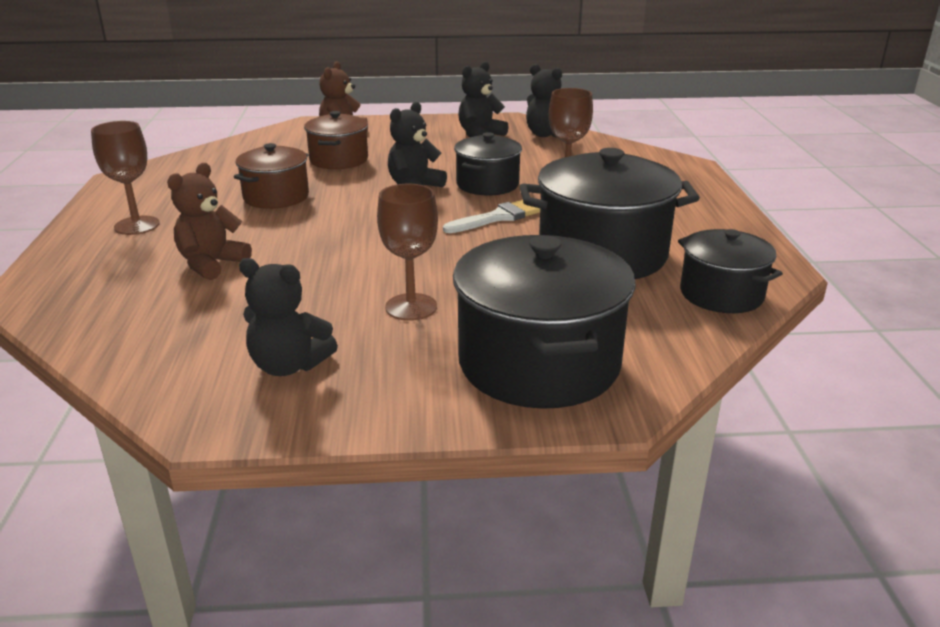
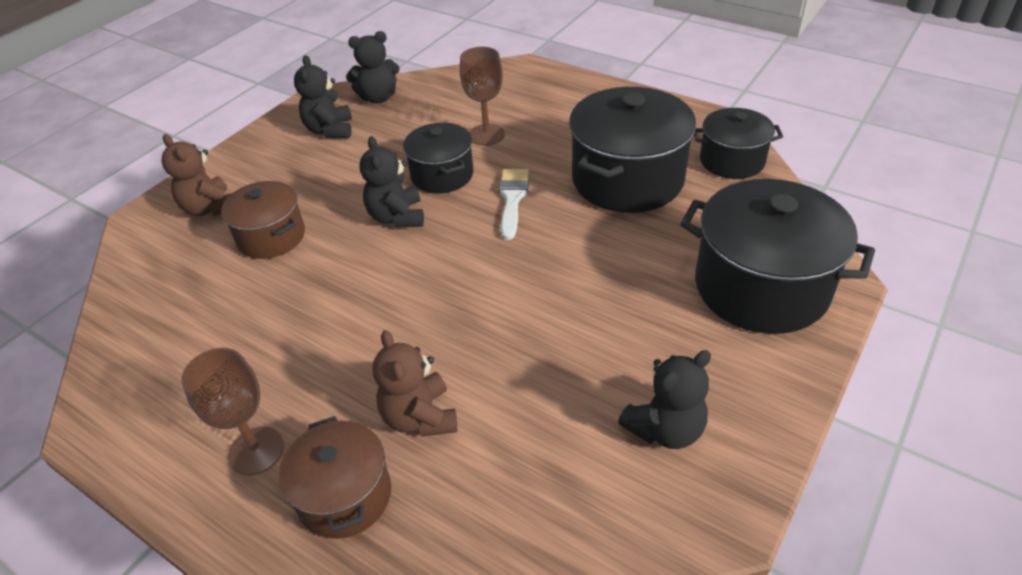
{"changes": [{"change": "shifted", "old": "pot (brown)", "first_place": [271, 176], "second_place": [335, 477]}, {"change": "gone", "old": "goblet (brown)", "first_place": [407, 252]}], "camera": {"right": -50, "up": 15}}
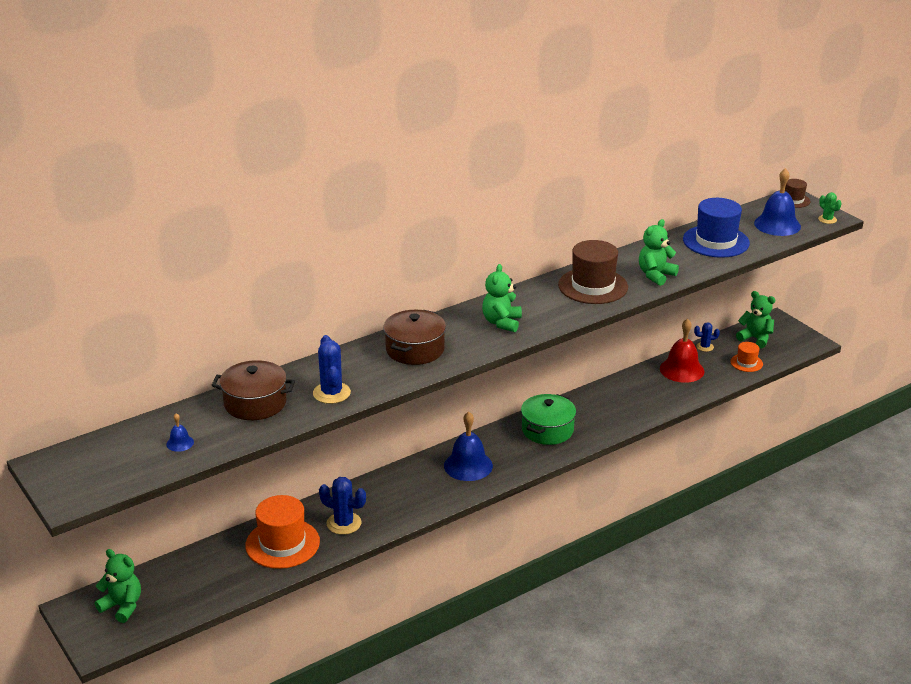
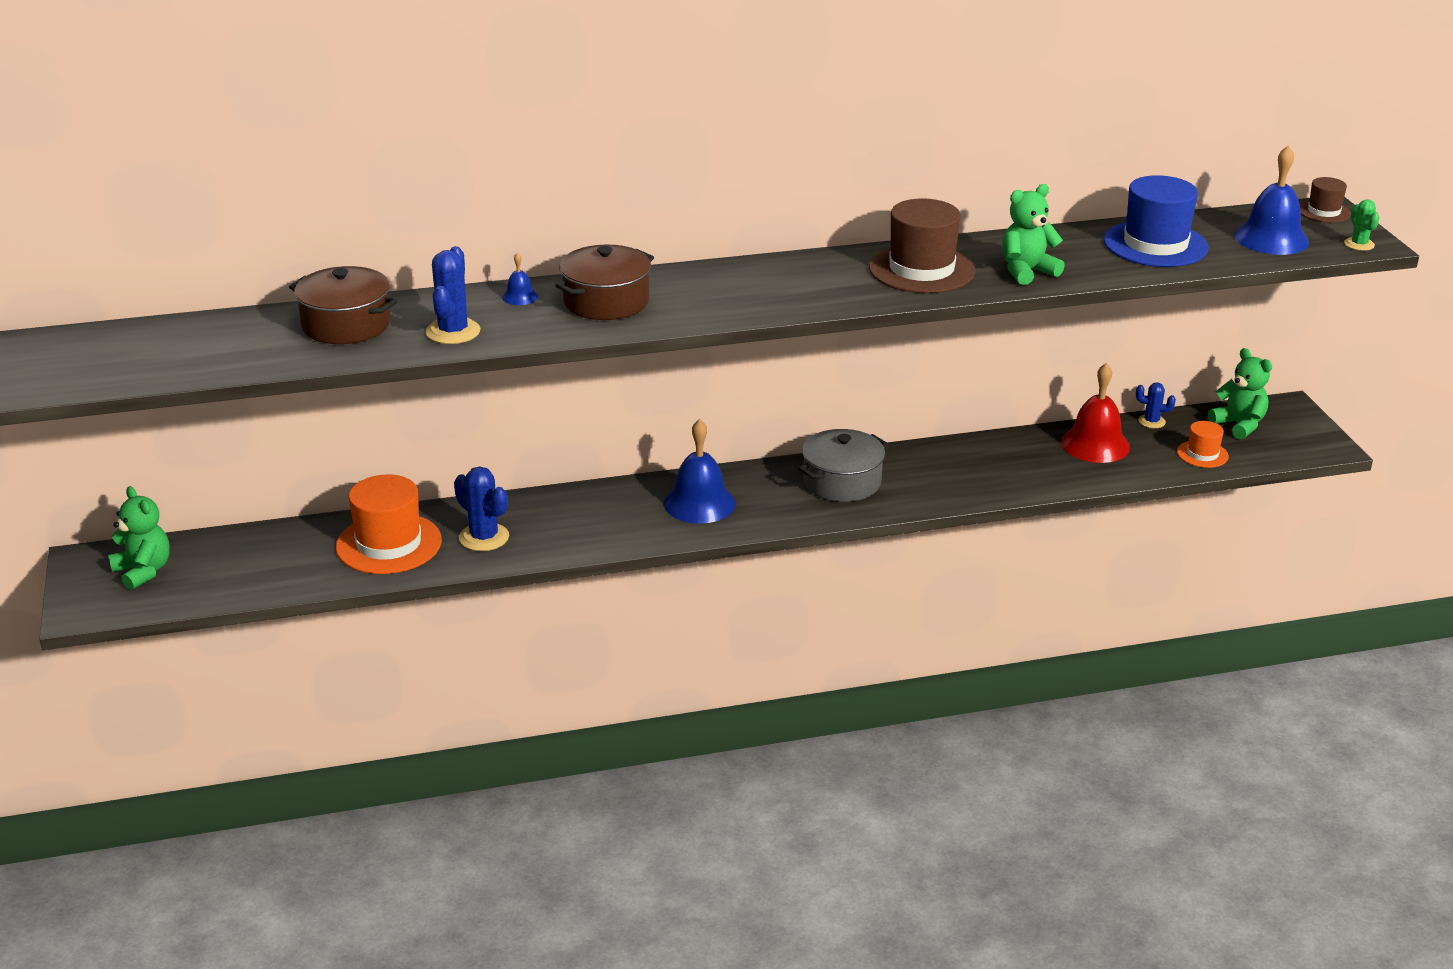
{"changes": [{"change": "shifted", "old": "bell (blue)", "first_place": [180, 432], "second_place": [520, 279]}, {"change": "gone", "old": "teddy bear (green)", "first_place": [502, 298]}, {"change": "repainted", "old": "pot (green)", "new": "pot (grey)", "first_place": [548, 419], "second_place": [843, 465]}], "camera": {"right": 20, "up": 0}}
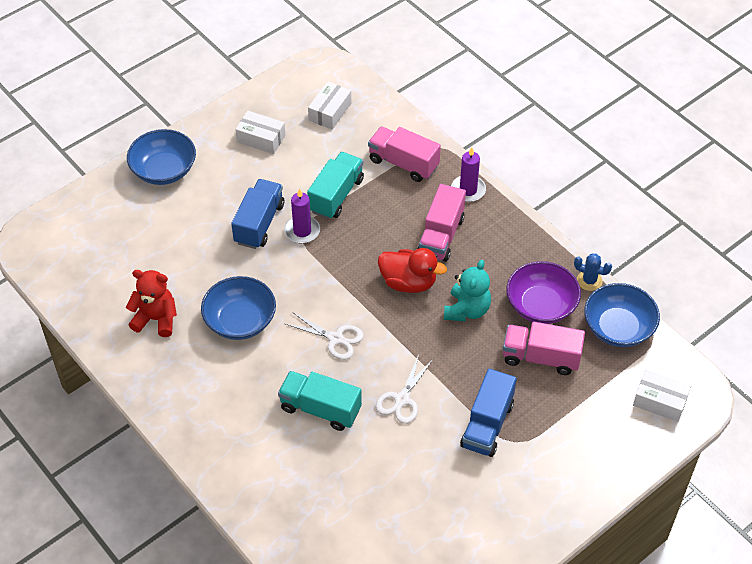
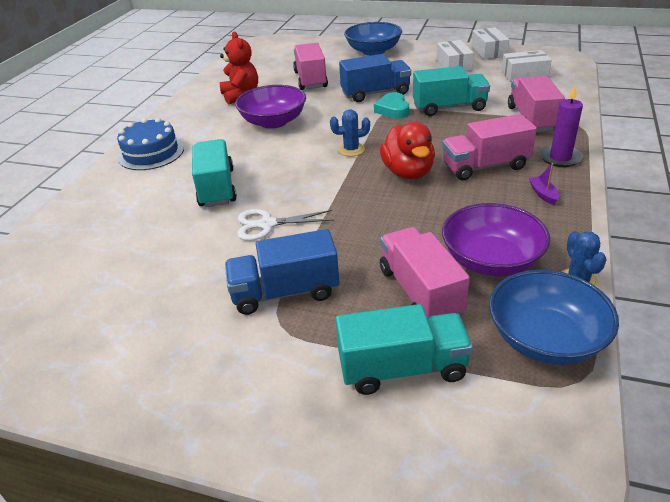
{"changes": [{"change": "repainted", "old": "bowl (blue)", "new": "bowl (purple)", "first_place": [238, 308], "second_place": [270, 107]}, {"change": "swapped", "old": "candle (purple)", "new": "heart (turquoise)", "first_place": [302, 216], "second_place": [391, 105]}, {"change": "gone", "old": "scissors (white)", "first_place": [325, 336]}, {"change": "gone", "old": "teddy bear (turquoise)", "first_place": [467, 290]}, {"change": "shifted", "old": "box (white)", "first_place": [662, 396], "second_place": [490, 43]}, {"change": "new", "new": "cake (blue)", "second_place": [150, 144]}, {"change": "new", "new": "truck (pink)", "second_place": [310, 66]}, {"change": "new", "new": "cactus (blue)", "second_place": [350, 132]}, {"change": "new", "new": "truck (turquoise)", "second_place": [404, 349]}, {"change": "new", "new": "boat (purple)", "second_place": [544, 184]}], "camera": {"right": 60, "up": -15}}
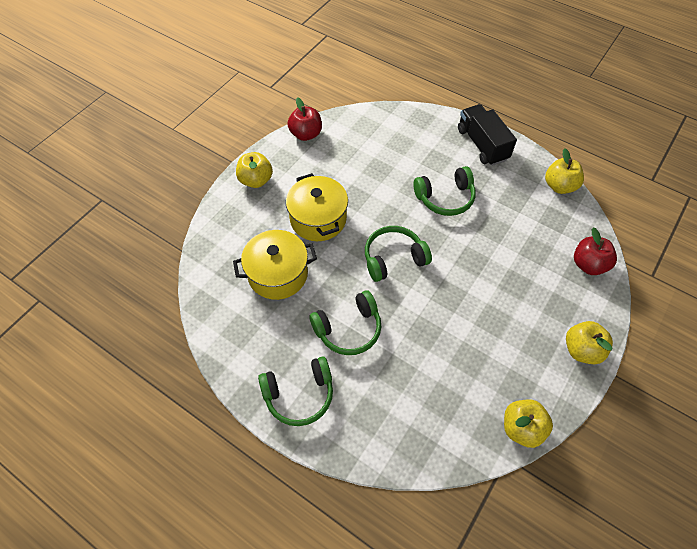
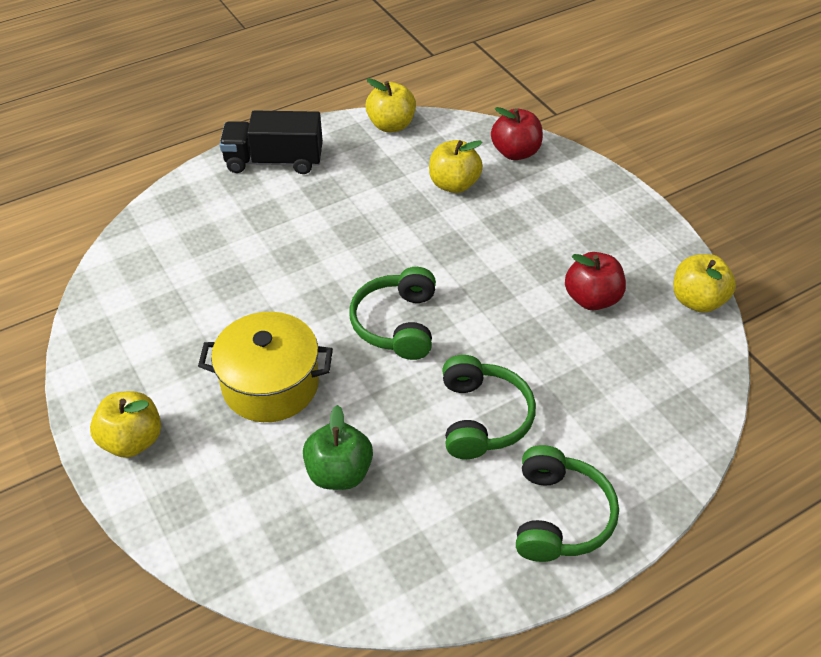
{"changes": [{"change": "swapped", "old": "pot (yellow)", "new": "apple (green)", "first_place": [275, 265], "second_place": [338, 447]}, {"change": "shifted", "old": "apple (red)", "first_place": [304, 119], "second_place": [595, 281]}, {"change": "gone", "old": "headphones (green)", "first_place": [444, 191]}, {"change": "shifted", "old": "apple (yellow)", "first_place": [589, 342], "second_place": [456, 166]}], "camera": {"right": -65, "up": -10}}
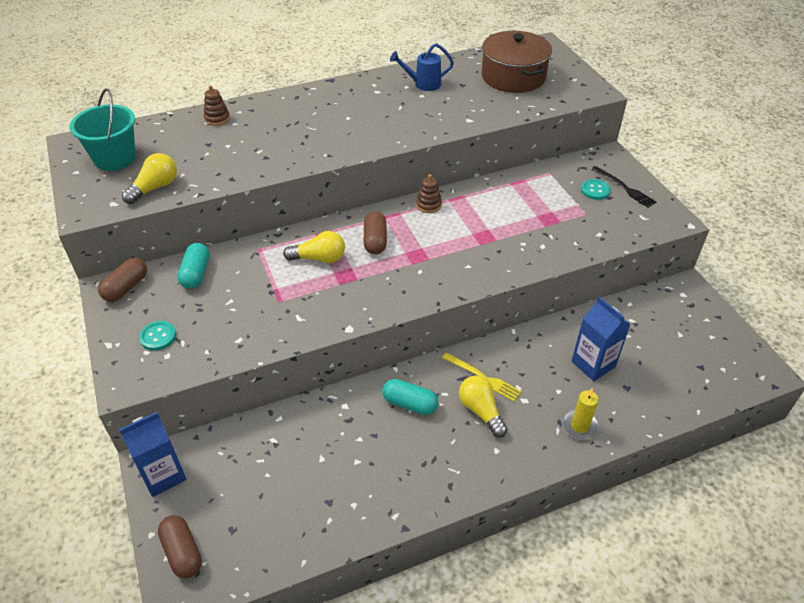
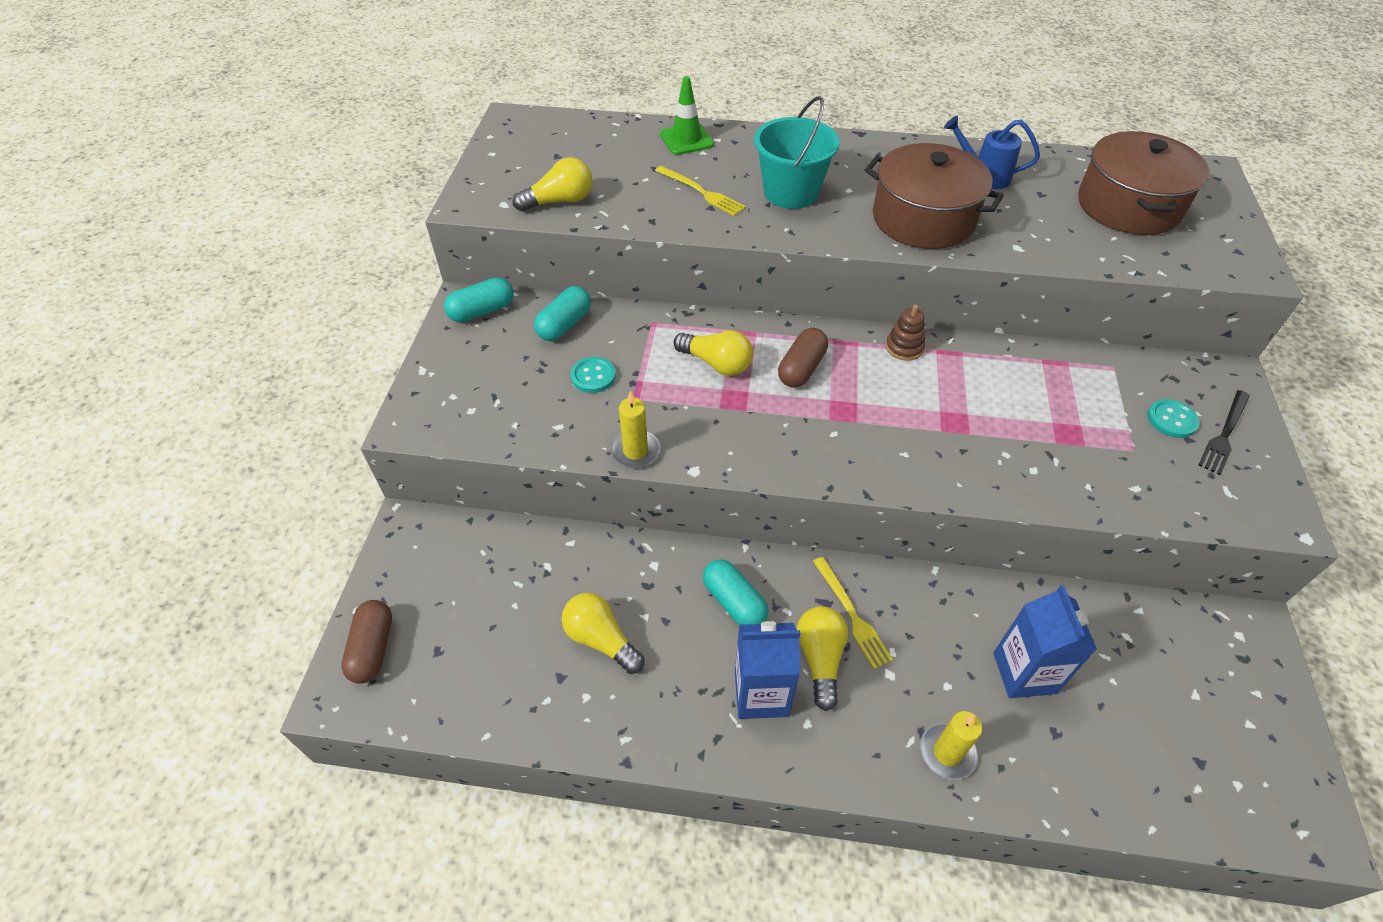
{"changes": [{"change": "shifted", "old": "bucket (turquoise)", "first_place": [103, 129], "second_place": [797, 152]}, {"change": "repainted", "old": "capsule (brown)", "new": "capsule (turquoise)", "first_place": [122, 280], "second_place": [479, 299]}, {"change": "shifted", "old": "carton (blue)", "first_place": [153, 454], "second_place": [768, 670]}, {"change": "shifted", "old": "button (turquoise)", "first_place": [157, 336], "second_place": [593, 375]}, {"change": "swapped", "old": "stacking toy (brown)", "new": "traffic cone (green)", "first_place": [217, 105], "second_place": [687, 115]}, {"change": "rotated", "old": "fork (black)", "first_place": [624, 187], "second_place": [1224, 432], "degrees": 45}, {"change": "new", "new": "light bulb (yellow)", "second_place": [603, 633]}, {"change": "new", "new": "candle (yellow)", "second_place": [635, 429]}, {"change": "new", "new": "fork (yellow)", "second_place": [700, 191]}, {"change": "new", "new": "pot (brown)", "second_place": [934, 196]}], "camera": {"right": 30, "up": 5}}
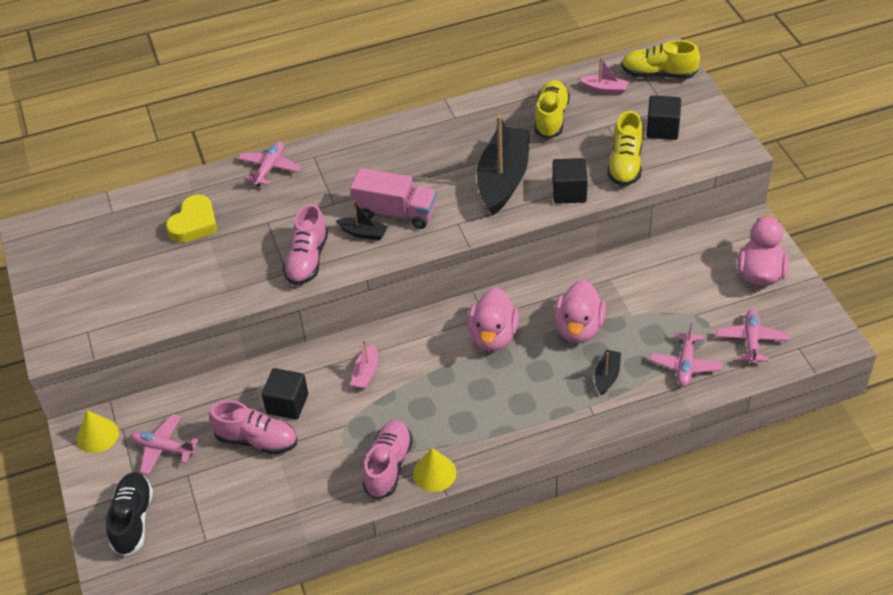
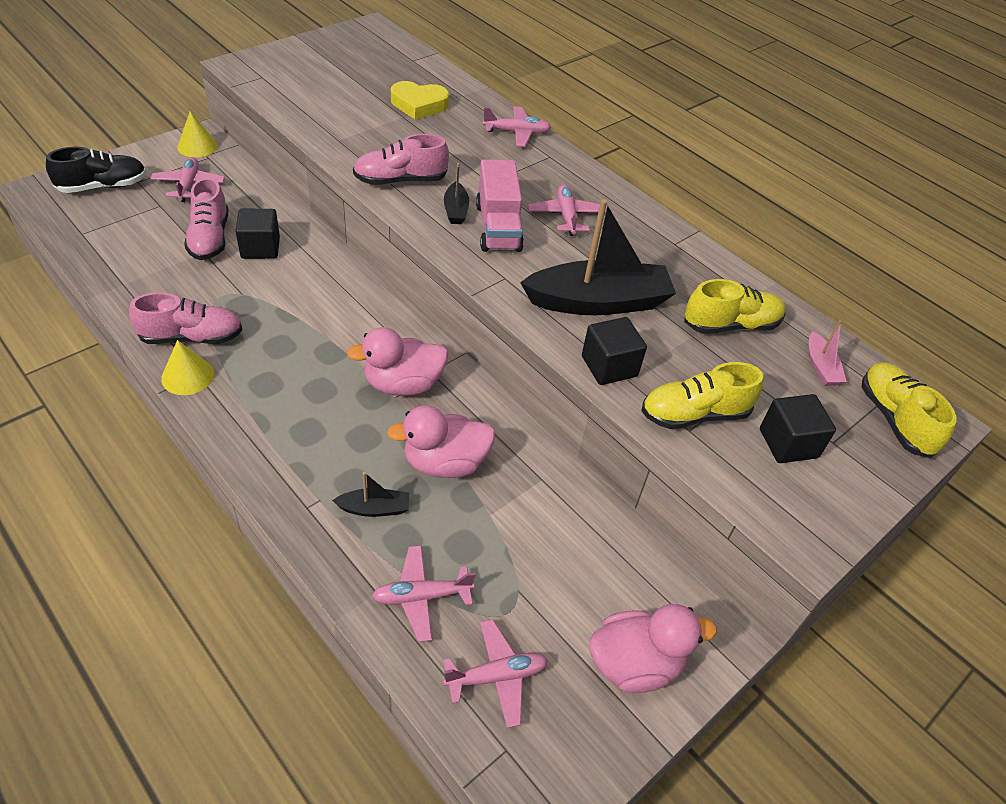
{"changes": [{"change": "gone", "old": "boat (pink)", "first_place": [364, 364]}, {"change": "new", "new": "plane (pink)", "second_place": [567, 210]}], "camera": {"right": 60, "up": 0}}
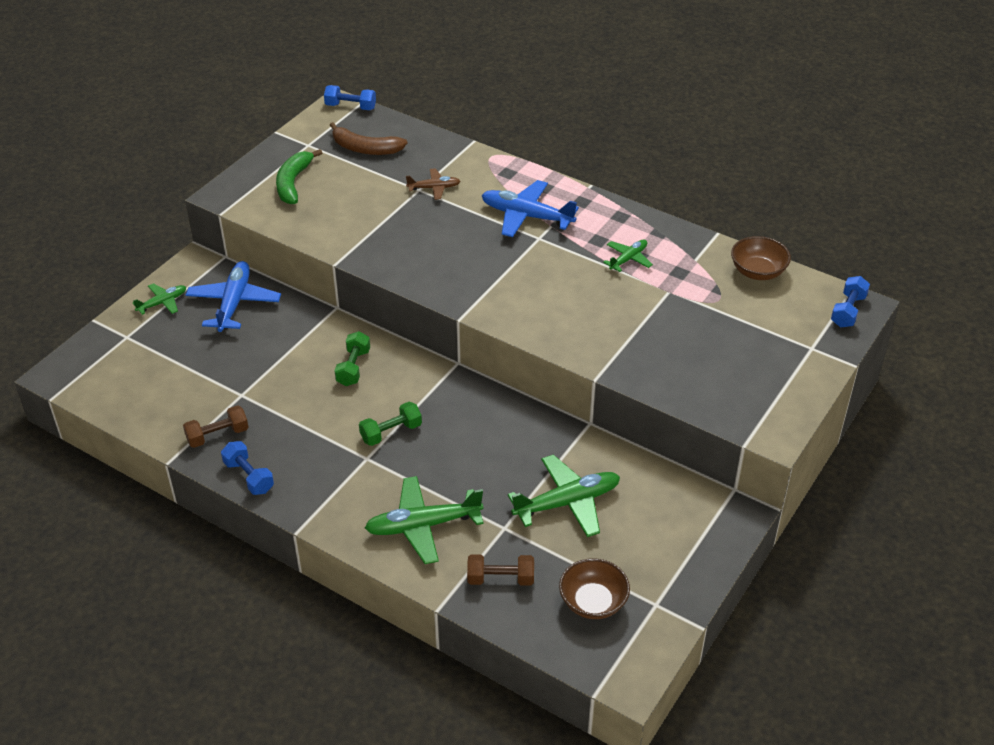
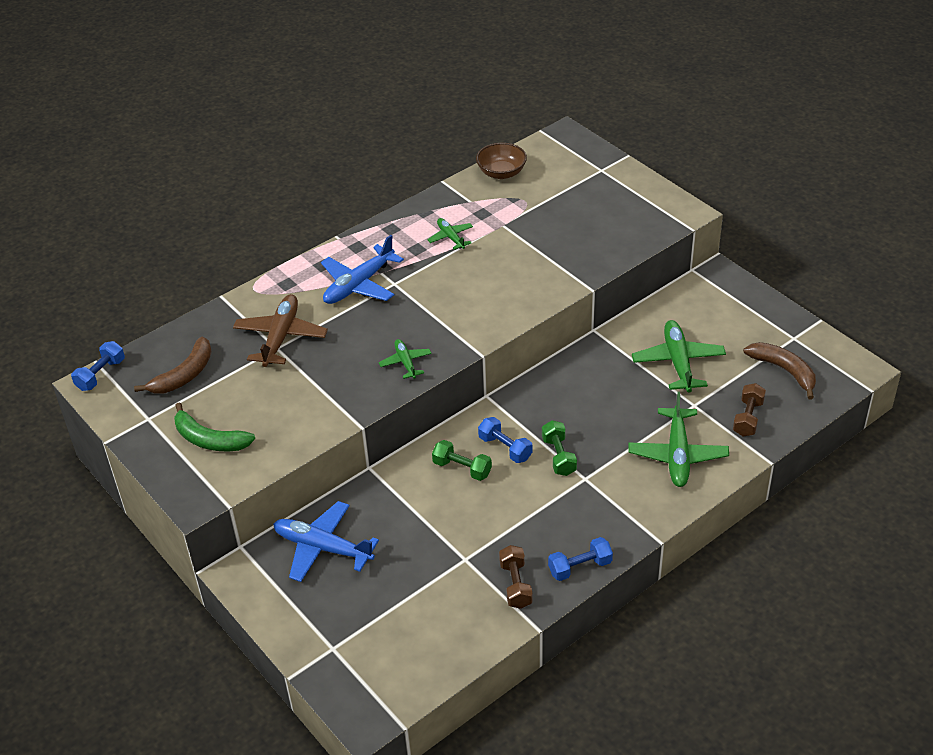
{"changes": [{"change": "shifted", "old": "plane (green)", "first_place": [159, 299], "second_place": [405, 359]}, {"change": "scaled", "old": "plane (brown)", "first_place": [433, 184], "second_place": [280, 330], "factor": 1.81}, {"change": "swapped", "old": "bowl (brown)", "new": "banana (brown)", "first_place": [594, 588], "second_place": [779, 370]}, {"change": "shifted", "old": "dumbbell (blue)", "first_place": [850, 301], "second_place": [505, 440]}], "camera": {"right": -70, "up": 0}}
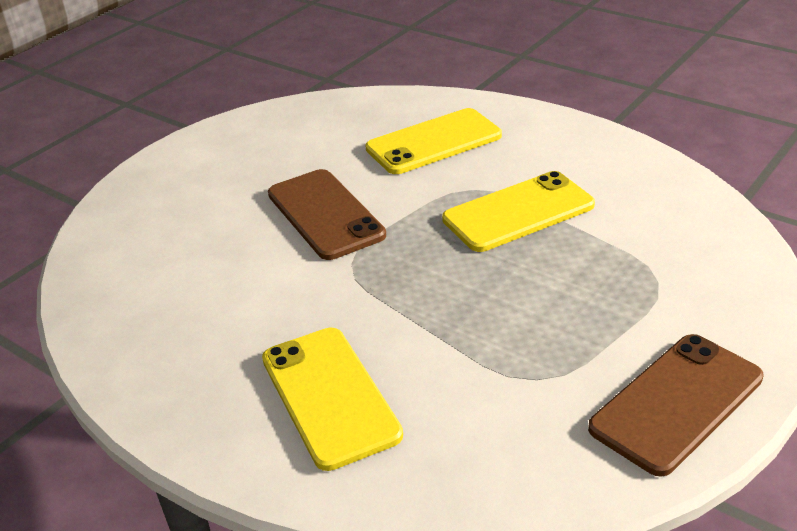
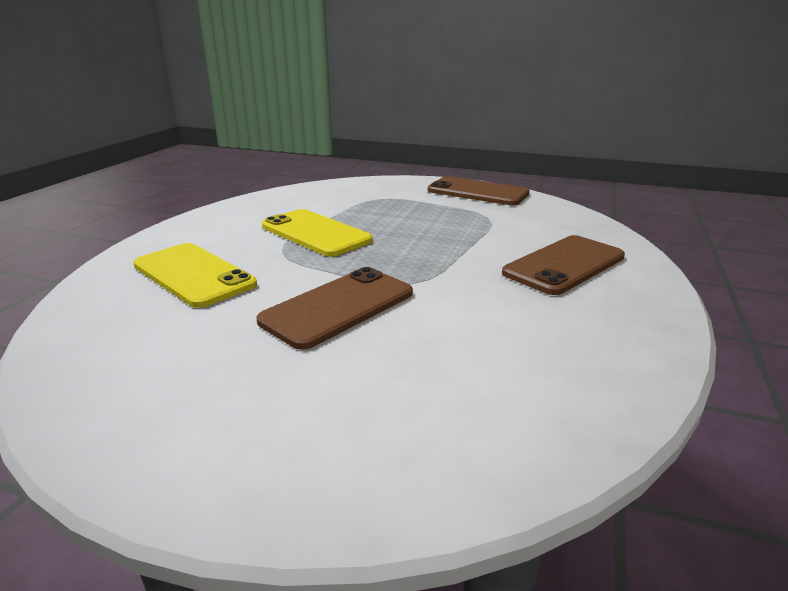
{"changes": [{"change": "repainted", "old": "phone (yellow)", "new": "phone (brown)", "first_place": [332, 399], "second_place": [563, 265]}], "camera": {"right": -110, "up": -10}}
